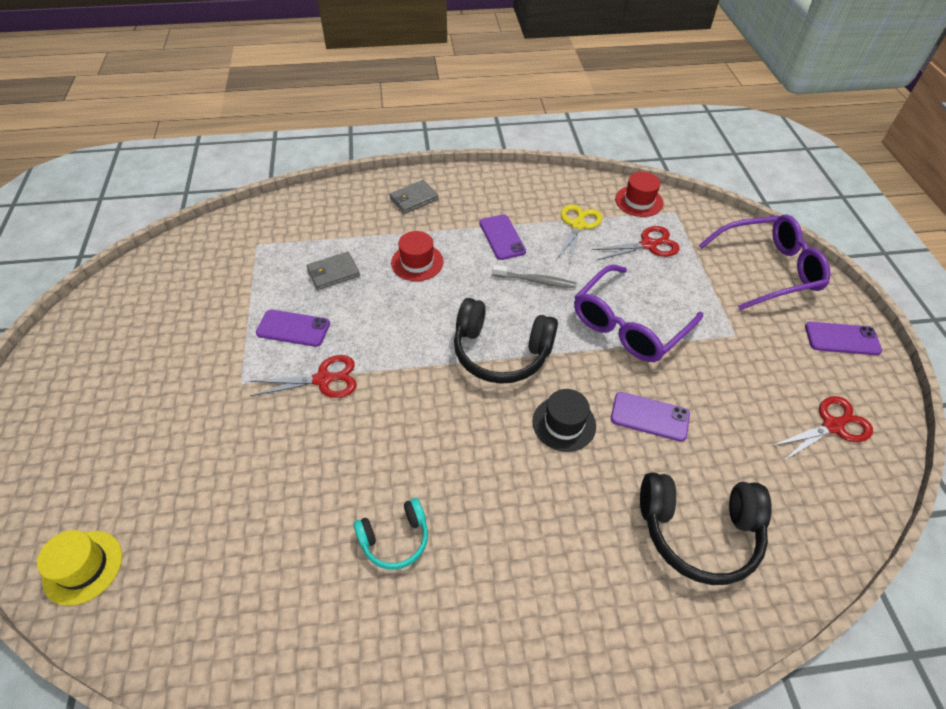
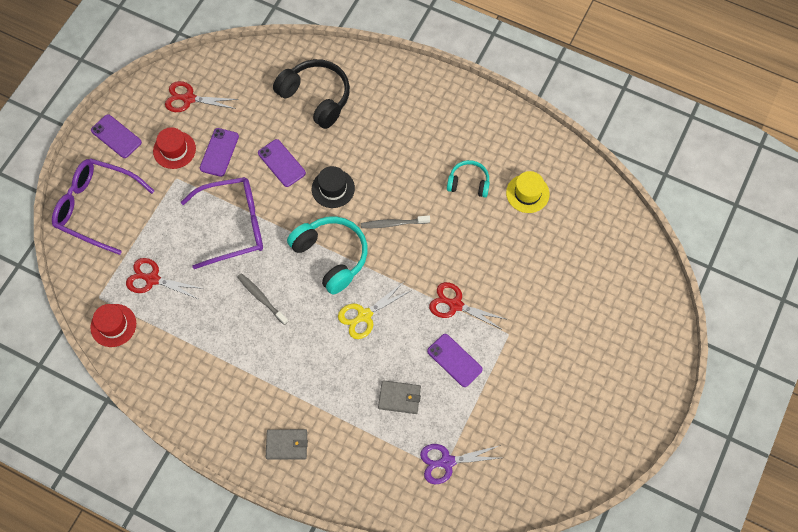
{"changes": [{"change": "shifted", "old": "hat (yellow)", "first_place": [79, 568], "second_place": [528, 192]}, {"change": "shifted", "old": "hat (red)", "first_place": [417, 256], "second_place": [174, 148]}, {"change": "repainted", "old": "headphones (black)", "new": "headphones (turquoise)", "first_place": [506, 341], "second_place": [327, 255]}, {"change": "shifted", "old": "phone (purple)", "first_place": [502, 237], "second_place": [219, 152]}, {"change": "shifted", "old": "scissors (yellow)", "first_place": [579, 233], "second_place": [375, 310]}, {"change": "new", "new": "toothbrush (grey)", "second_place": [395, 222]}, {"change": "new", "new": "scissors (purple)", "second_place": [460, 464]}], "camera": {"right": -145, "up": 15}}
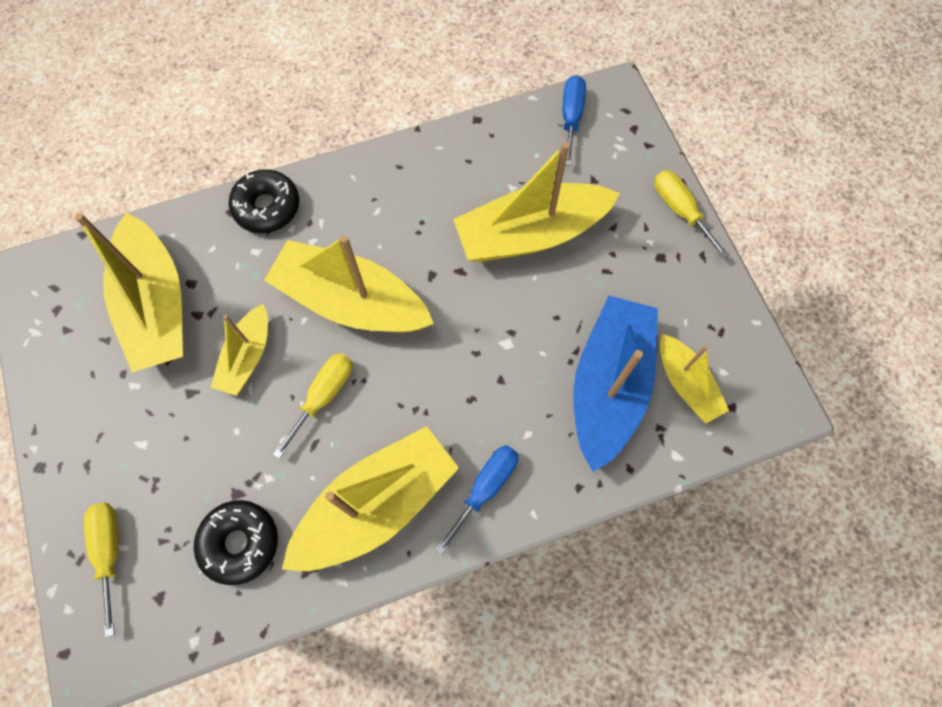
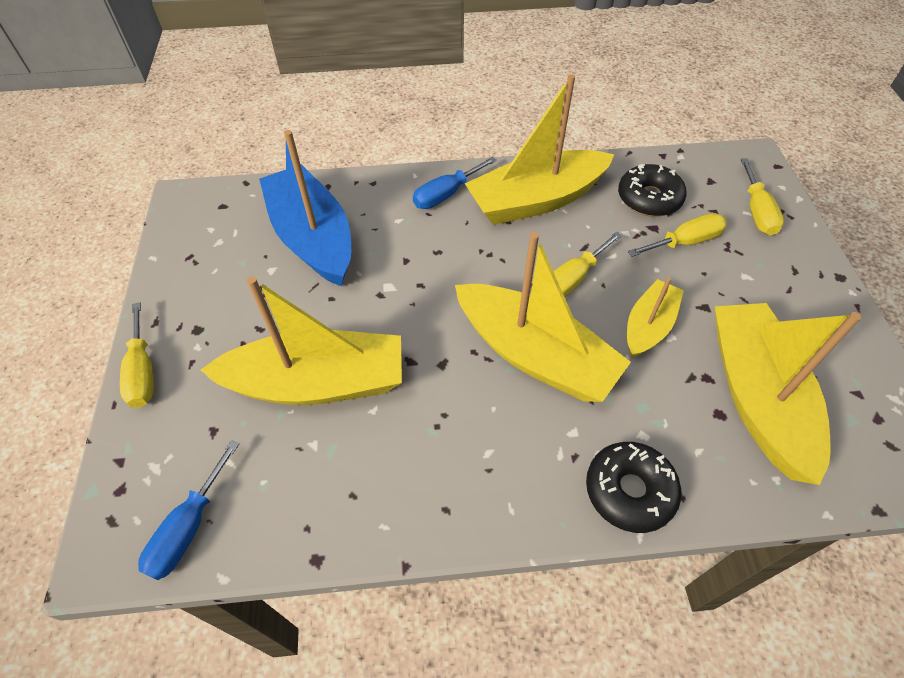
{"changes": [{"change": "rotated", "old": "boat (blue)", "first_place": [615, 384], "second_place": [305, 208], "degrees": 120}, {"change": "gone", "old": "boat (yellow)", "first_place": [694, 379]}, {"change": "new", "new": "screwdriver (yellow)", "second_place": [677, 235]}], "camera": {"right": -165, "up": -15}}
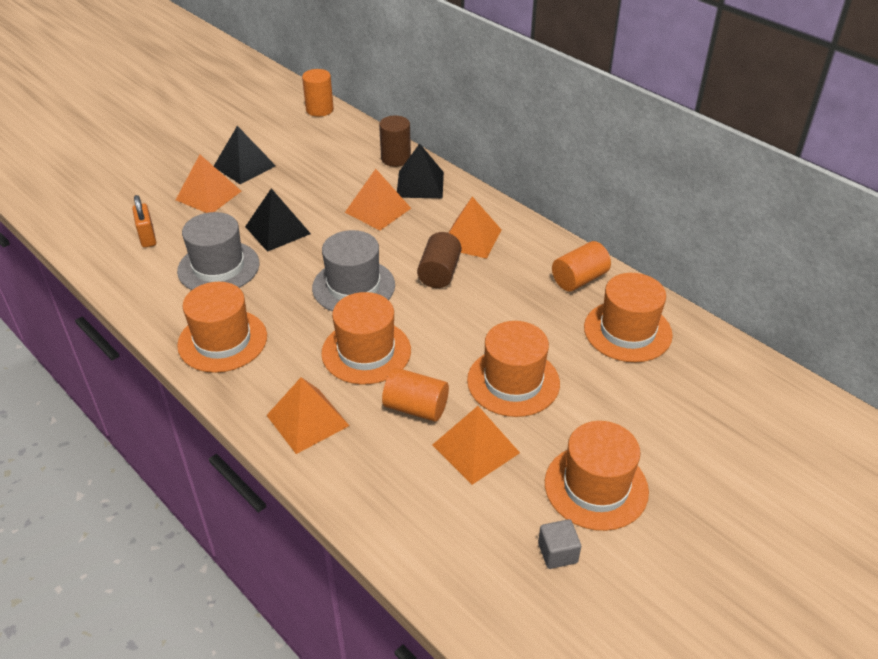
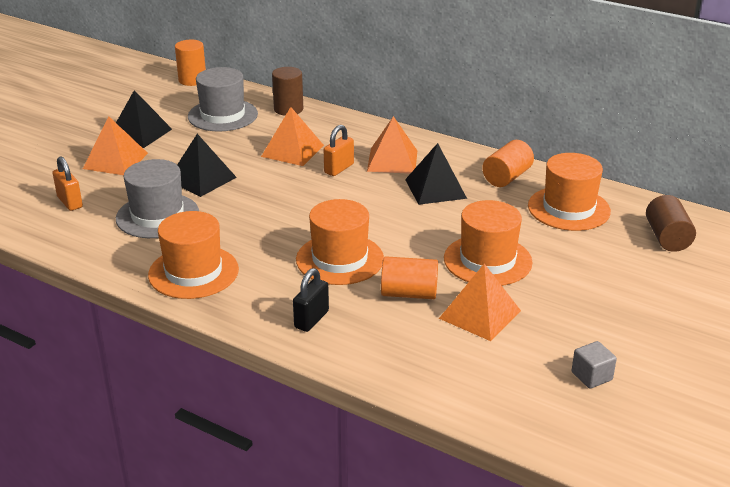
{"changes": [{"change": "swapped", "old": "pyramid (orange)", "new": "padlock (black)", "first_place": [308, 415], "second_place": [311, 300]}, {"change": "shifted", "old": "hat (grey)", "first_place": [353, 270], "second_place": [223, 99]}, {"change": "shifted", "old": "pyramid (black)", "first_place": [420, 171], "second_place": [436, 174]}, {"change": "shifted", "old": "cylinder (brown)", "first_place": [439, 260], "second_place": [671, 223]}, {"change": "gone", "old": "hat (orange)", "first_place": [597, 476]}, {"change": "new", "new": "padlock (orange)", "second_place": [339, 150]}], "camera": {"right": -15, "up": -10}}
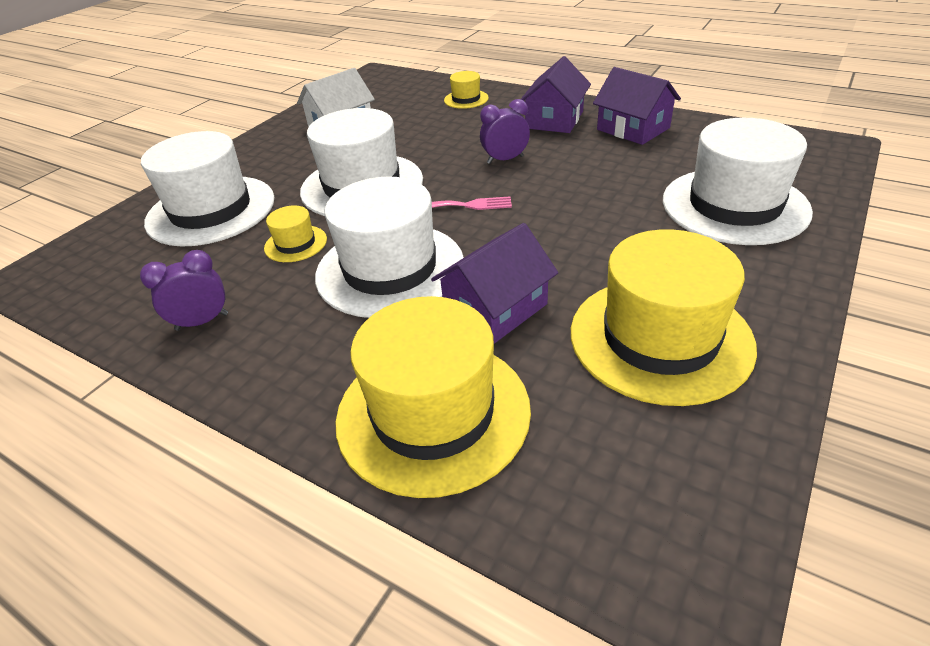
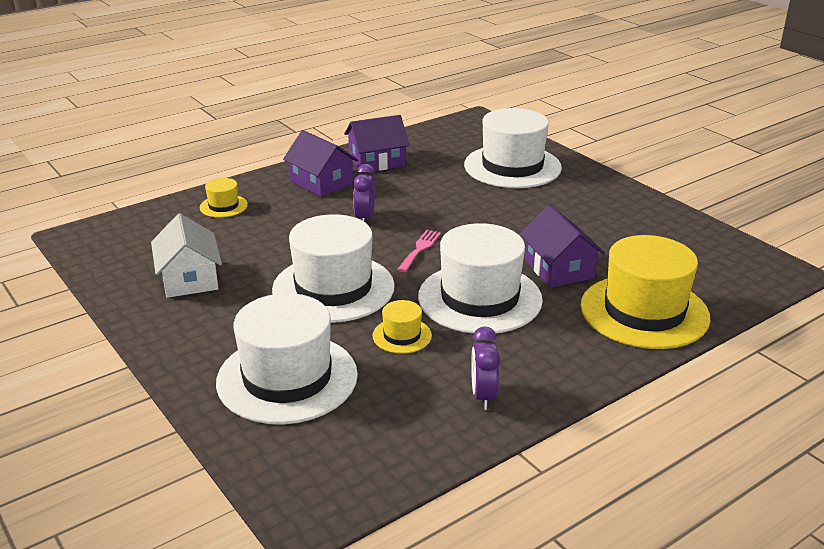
{"changes": [{"change": "gone", "old": "hat (yellow)", "first_place": [664, 317]}], "camera": {"right": -70, "up": -10}}
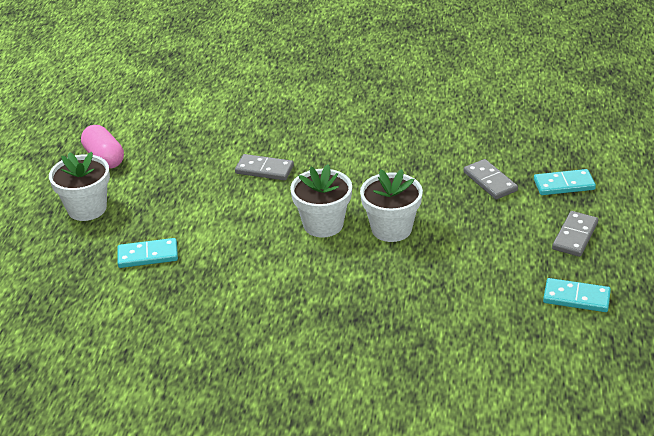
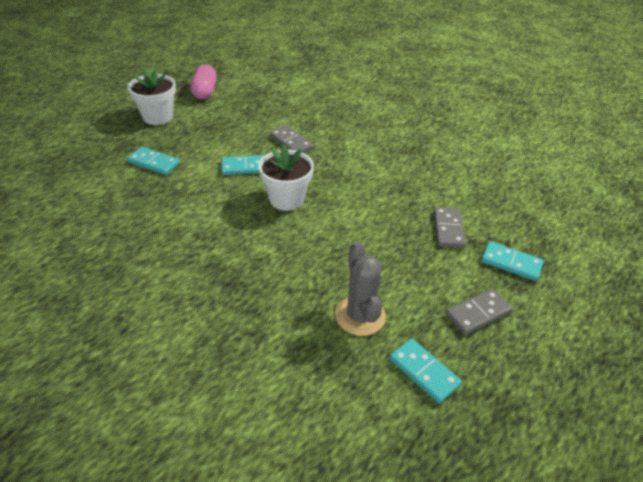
{"changes": [{"change": "gone", "old": "flower pot (white)", "first_place": [391, 205]}, {"change": "new", "new": "domino (turquoise)", "second_place": [243, 165]}, {"change": "new", "new": "cactus (grey)", "second_place": [360, 289]}], "camera": {"right": 30, "up": 5}}
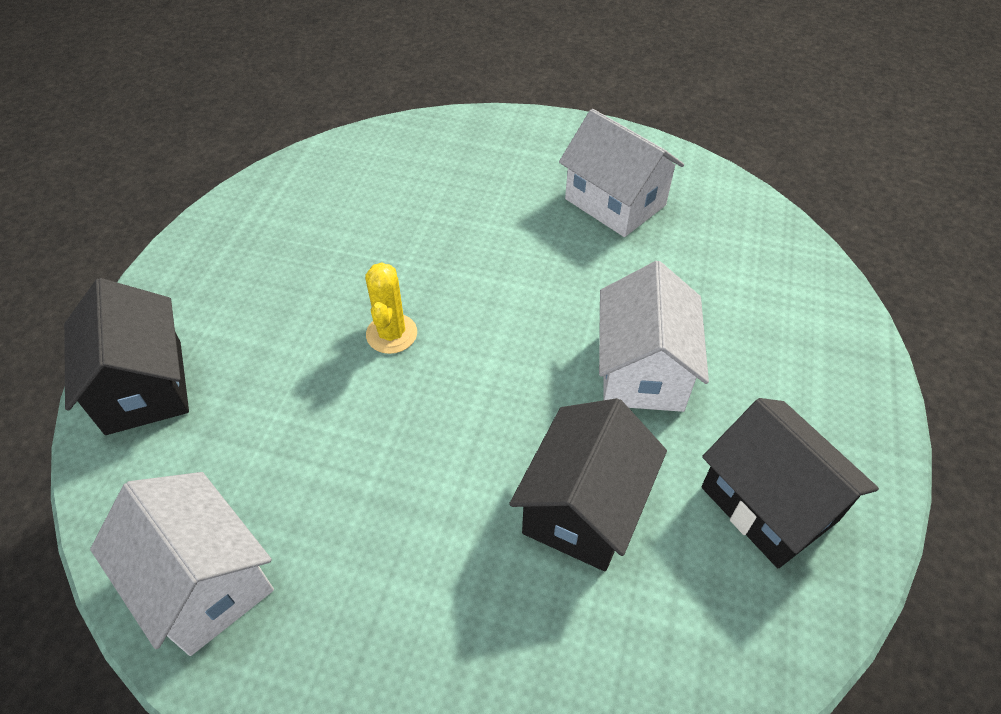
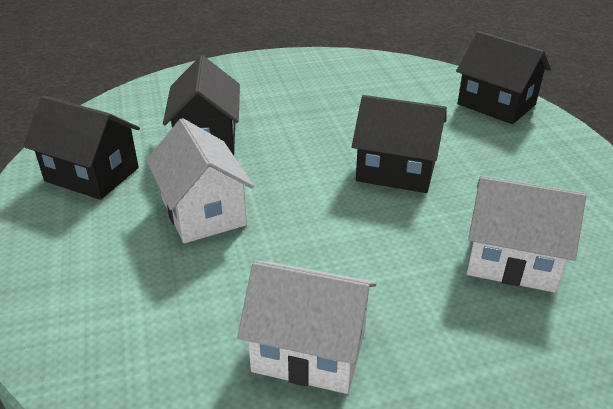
{"changes": [{"change": "shifted", "old": "house (white)", "first_place": [182, 564], "second_place": [526, 234]}, {"change": "swapped", "old": "cactus (yellow)", "new": "house (black)", "first_place": [391, 308], "second_place": [399, 144]}], "camera": {"right": 150, "up": -15}}
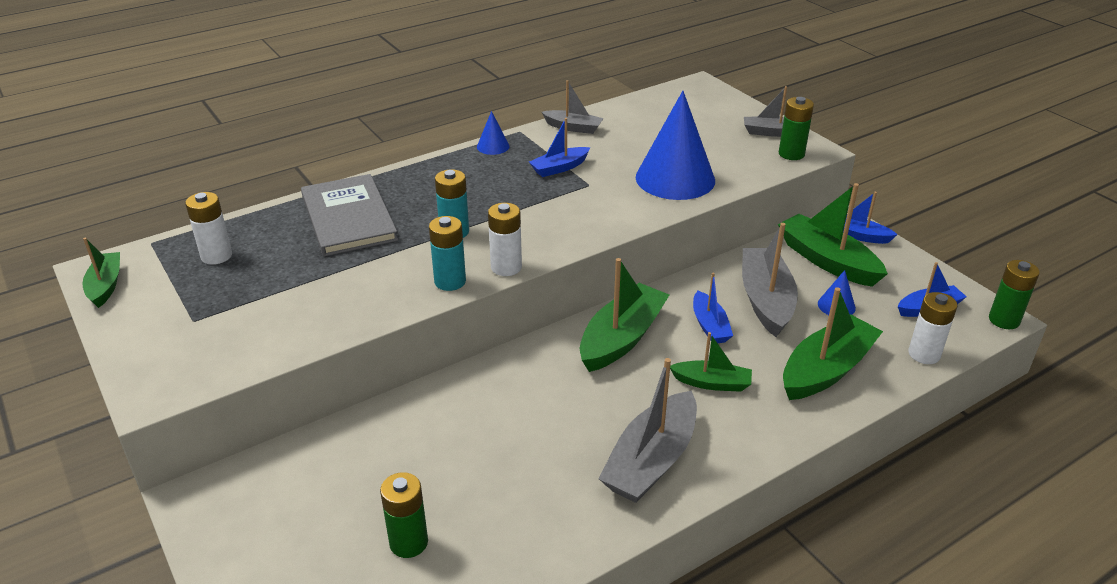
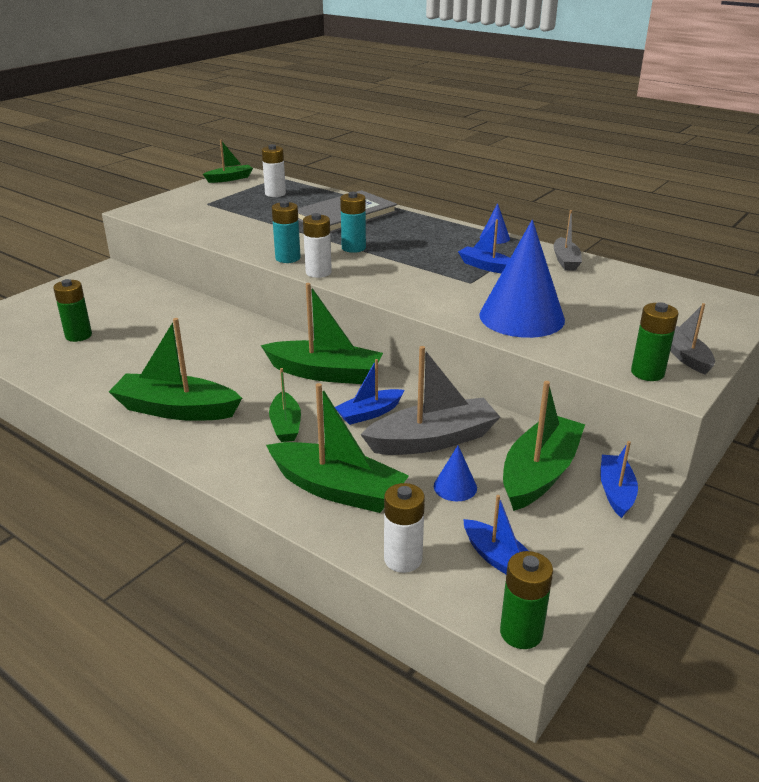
{"changes": [{"change": "repainted", "old": "boat (grey)", "new": "boat (green)", "first_place": [647, 430], "second_place": [175, 369]}], "camera": {"right": 70, "up": -5}}
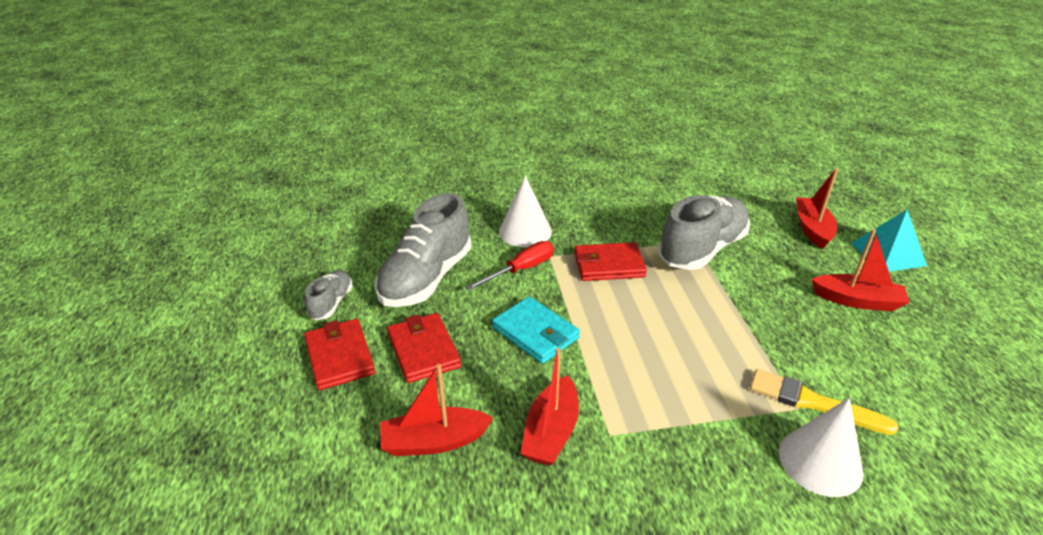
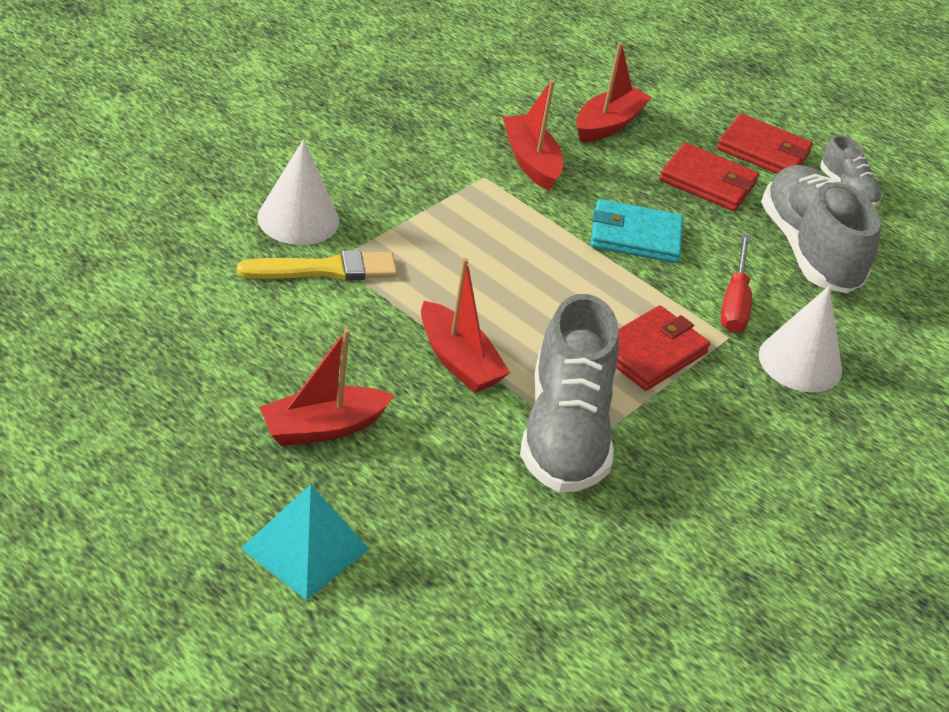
{"changes": [{"change": "shifted", "old": "boat (red)", "first_place": [817, 208], "second_place": [465, 325]}], "camera": {"right": 135, "up": 5}}
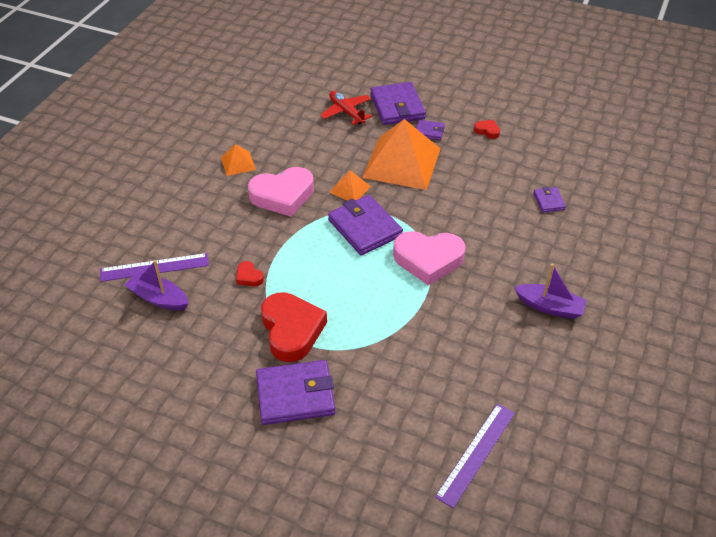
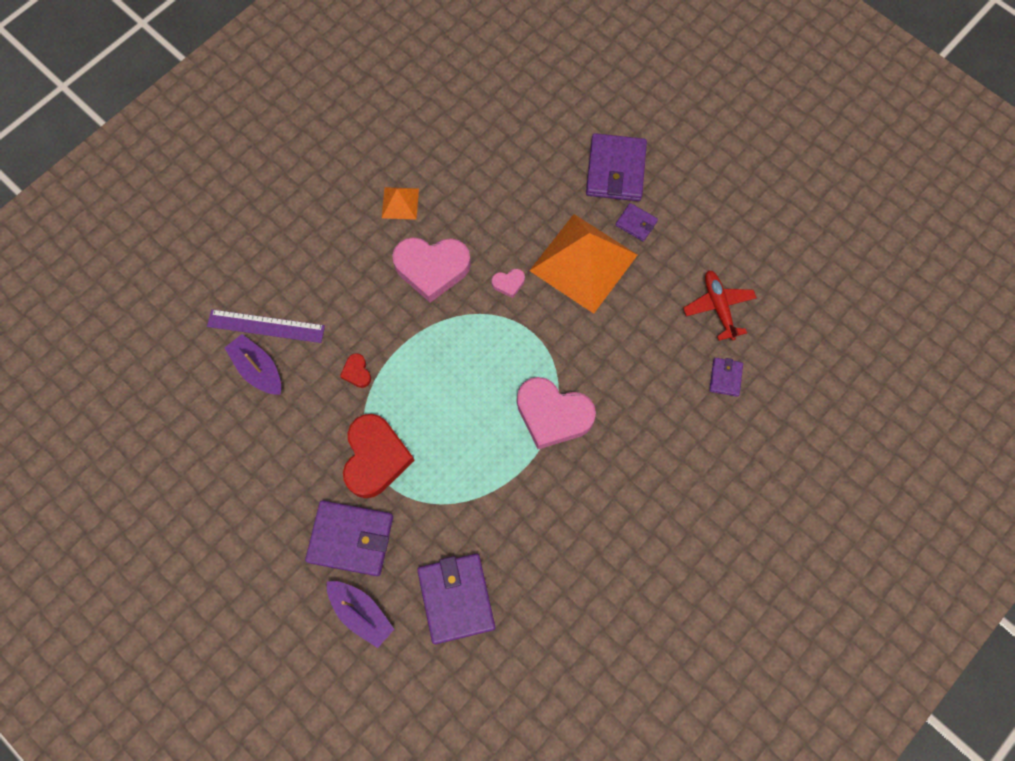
{"changes": [{"change": "shifted", "old": "plane (red)", "first_place": [346, 108], "second_place": [720, 305]}, {"change": "shifted", "old": "wallet (purple)", "first_place": [365, 225], "second_place": [456, 599]}, {"change": "swapped", "old": "pyramid (orange)", "new": "heart (pink)", "first_place": [350, 185], "second_place": [508, 283]}, {"change": "gone", "old": "ruler (purple)", "first_place": [475, 456]}, {"change": "gone", "old": "heart (red)", "first_place": [487, 129]}, {"change": "shifted", "old": "boat (purple)", "first_place": [550, 291], "second_place": [361, 614]}], "camera": {"right": 20, "up": 25}}
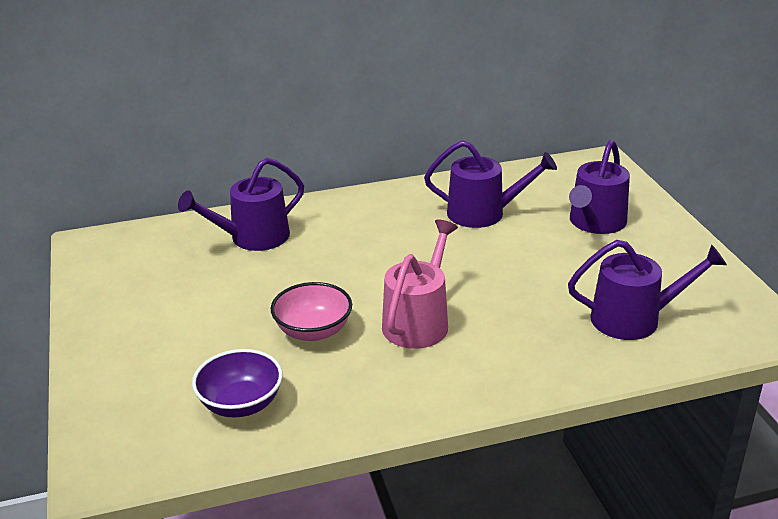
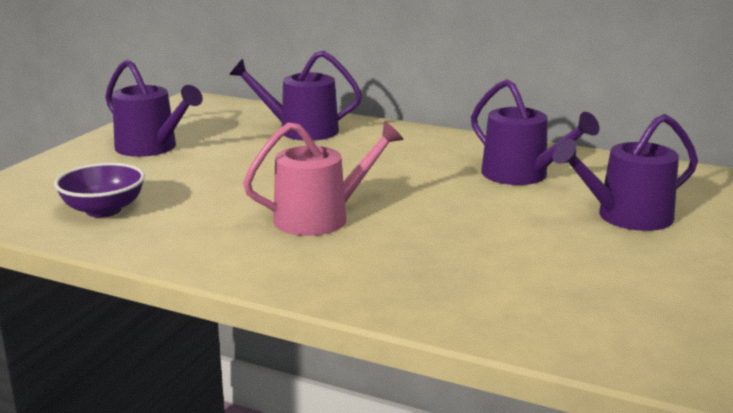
{"changes": [{"change": "gone", "old": "bowl (pink)", "first_place": [311, 311]}, {"change": "shifted", "old": "watering can (purple)", "first_place": [647, 290], "second_place": [154, 108]}], "camera": {"right": 40, "up": -10}}
